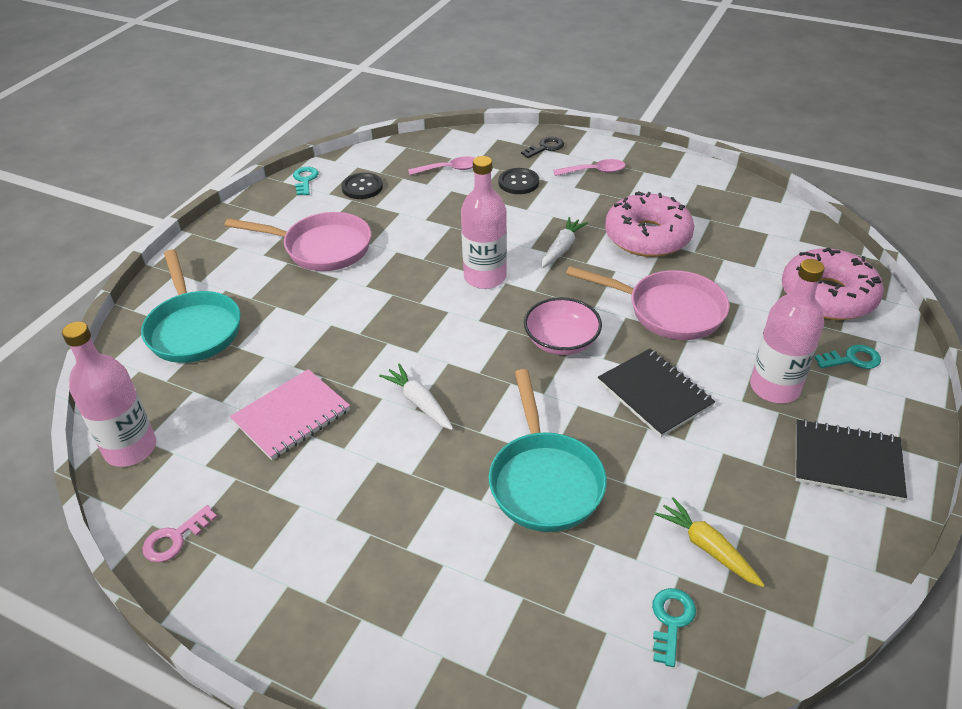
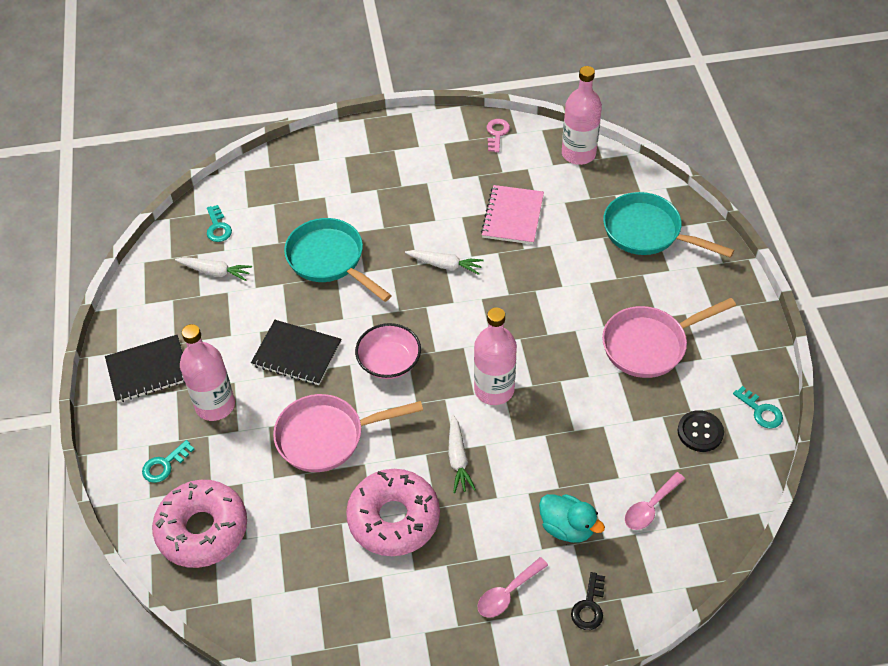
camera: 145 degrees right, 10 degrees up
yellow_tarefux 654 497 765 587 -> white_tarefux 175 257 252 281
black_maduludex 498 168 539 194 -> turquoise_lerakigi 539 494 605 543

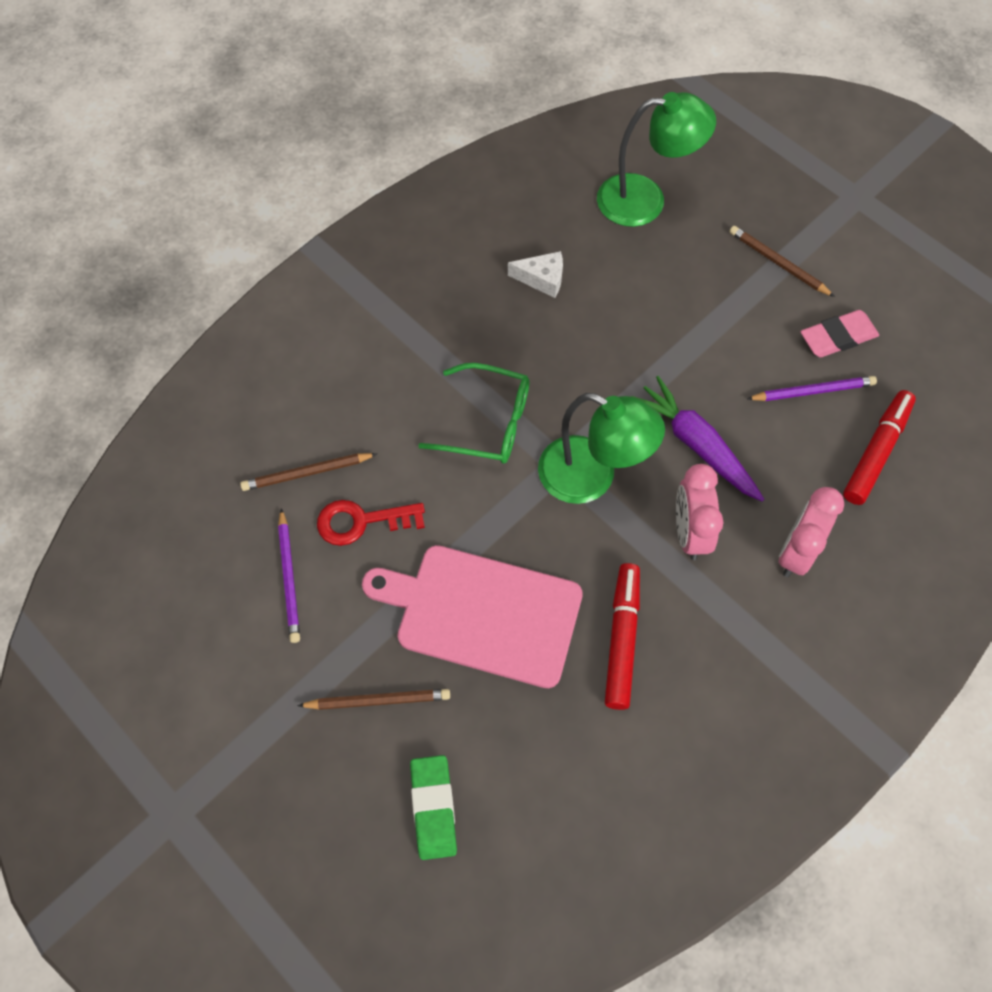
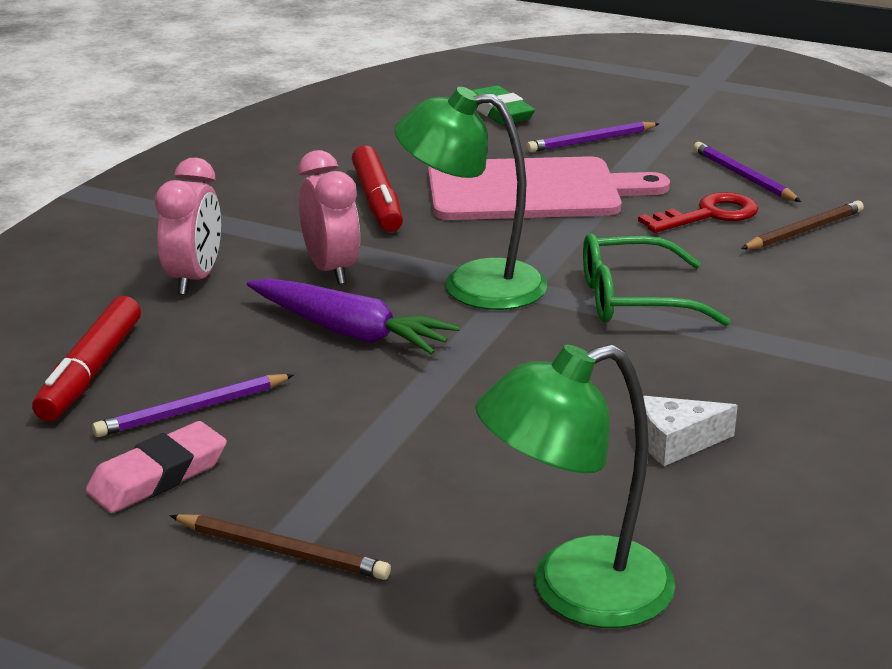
camera: 160 degrees right, 35 degrees down
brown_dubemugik 297 689 450 710 -> purple_dubemugik 526 122 660 152

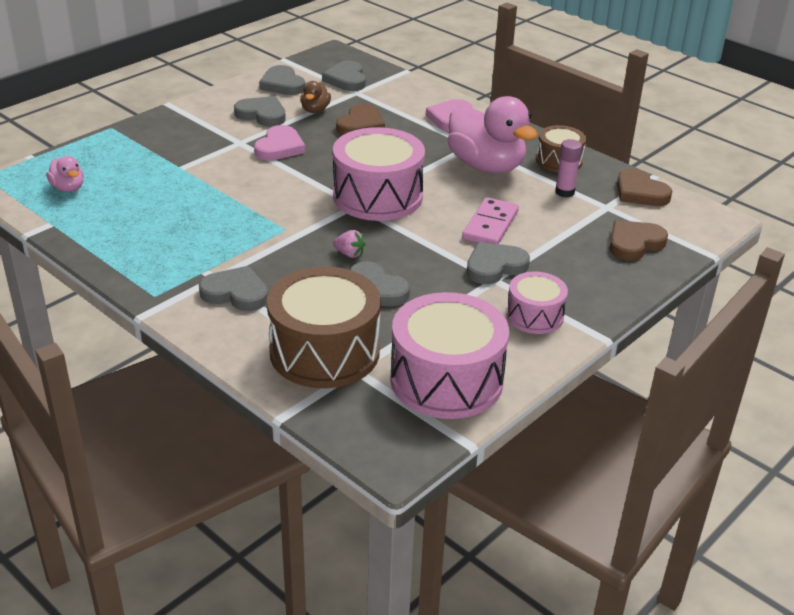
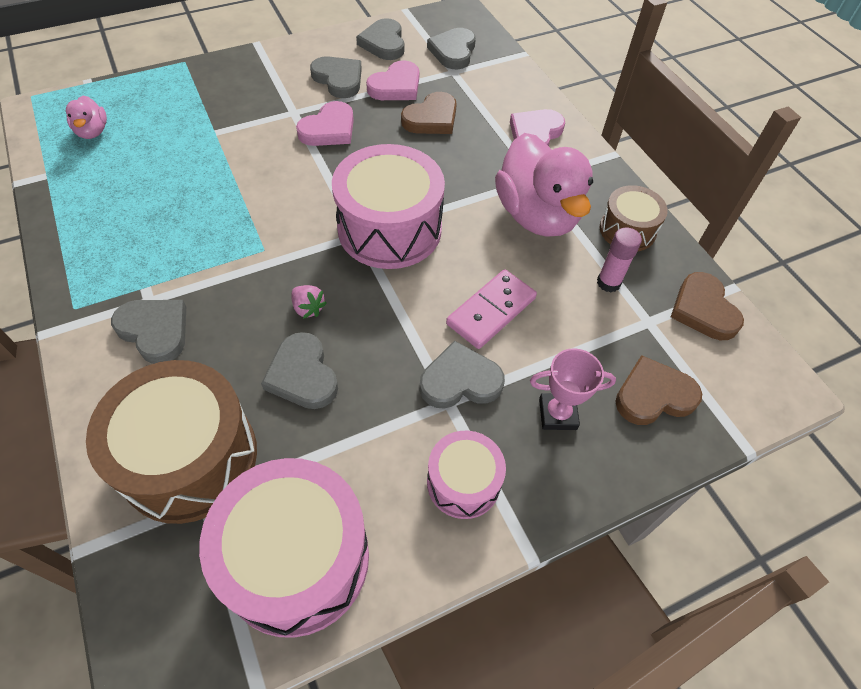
camera: 20 degrees right, 20 degrees up
brown_lerakigi 300 81 331 113 -> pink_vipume 366 60 419 100
none -> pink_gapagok 530 348 616 430

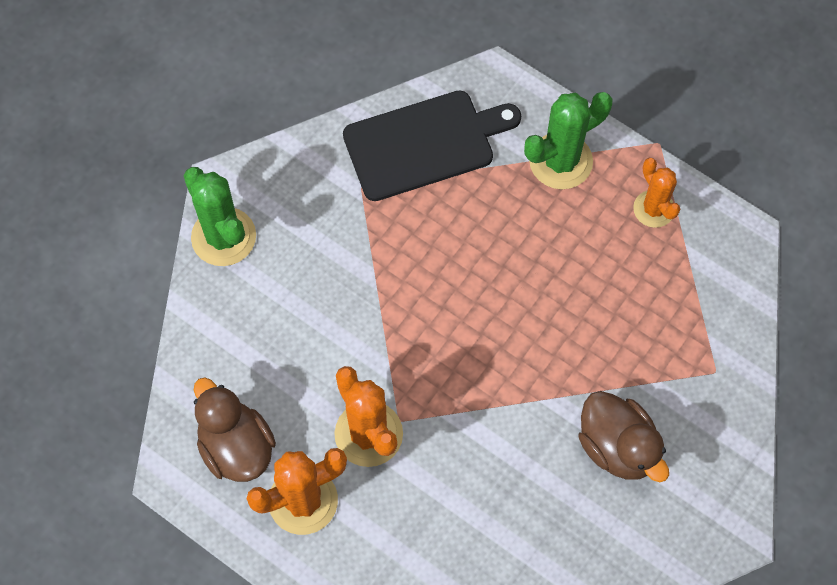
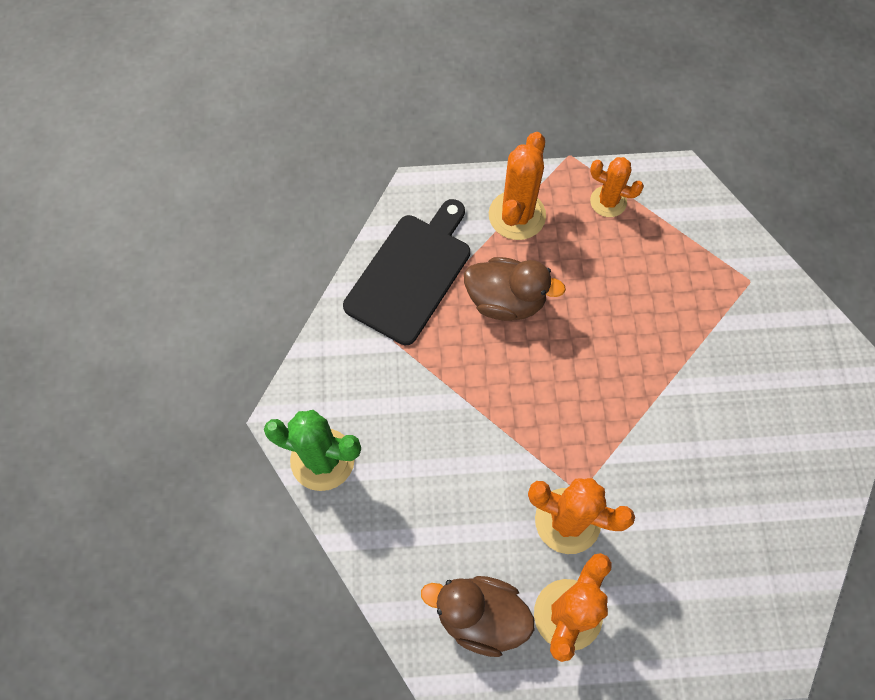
camera: 40 degrees left, 0 degrees up
brown_lerakigi 578 391 669 482 -> brown_lerakigi 464 257 566 321, shifted
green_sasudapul 524 92 613 189 -> orange_sasudapul 489 132 546 240

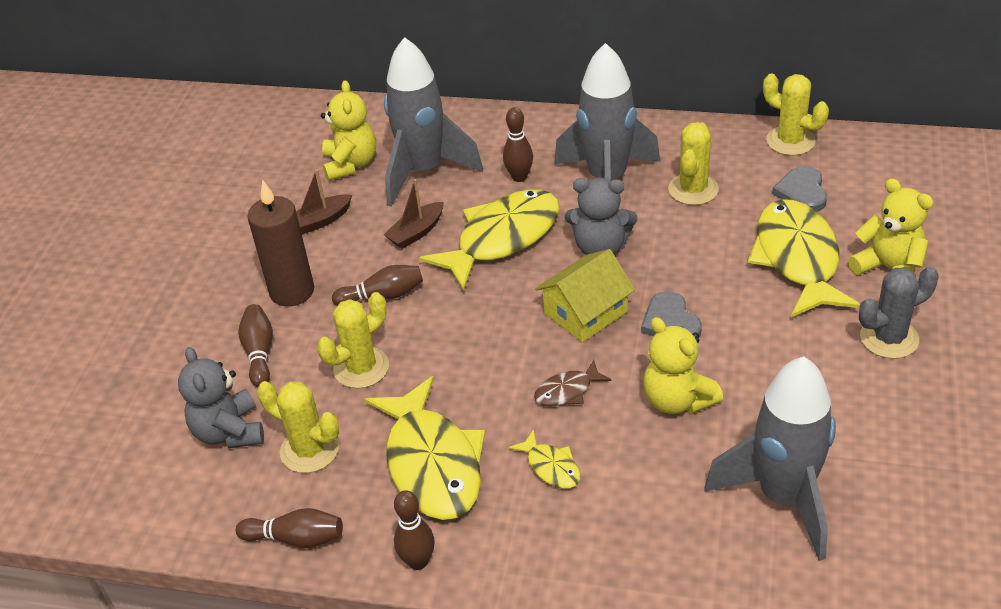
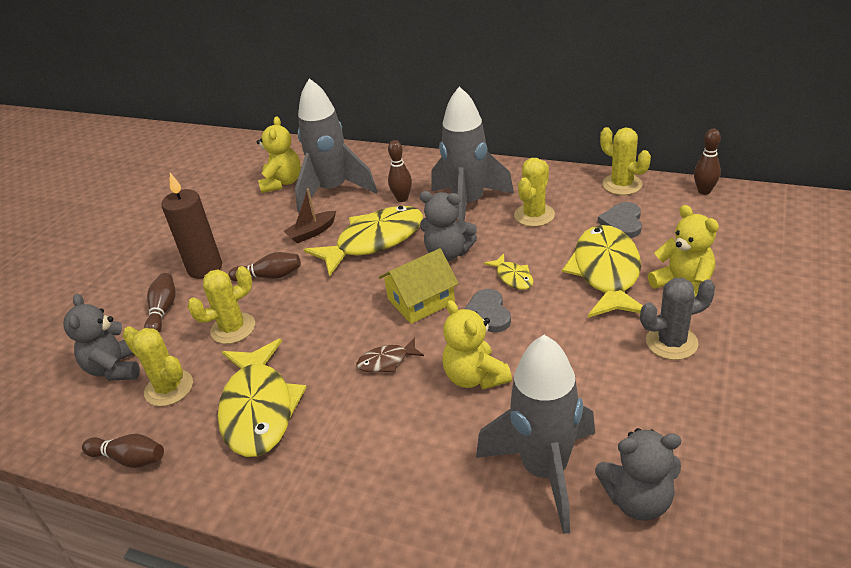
camera: 10 degrees right, 5 degrees down
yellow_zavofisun 508 429 581 489 -> yellow_zavofisun 484 253 534 290, shifted
none -> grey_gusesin 595 428 681 520
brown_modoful 394 490 435 570 -> brown_modoful 694 129 721 195, shifted
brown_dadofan 296 169 352 235 -> none

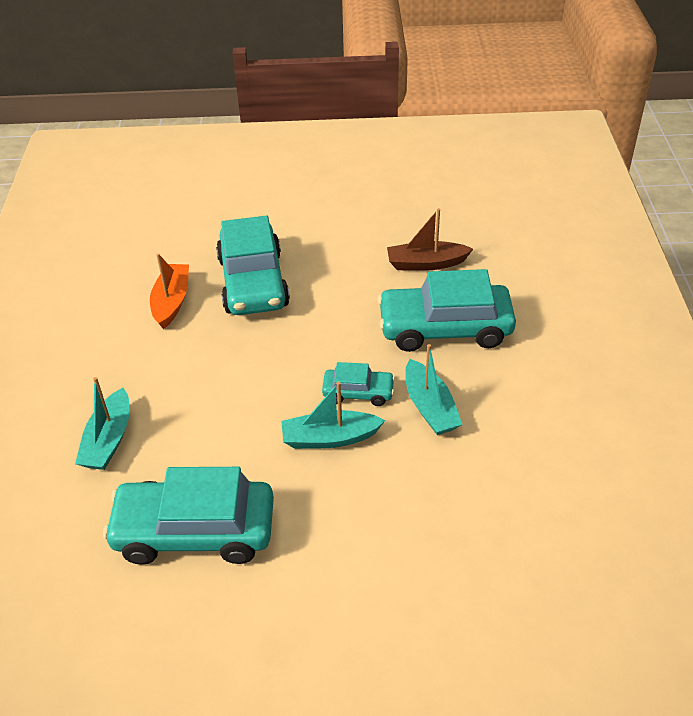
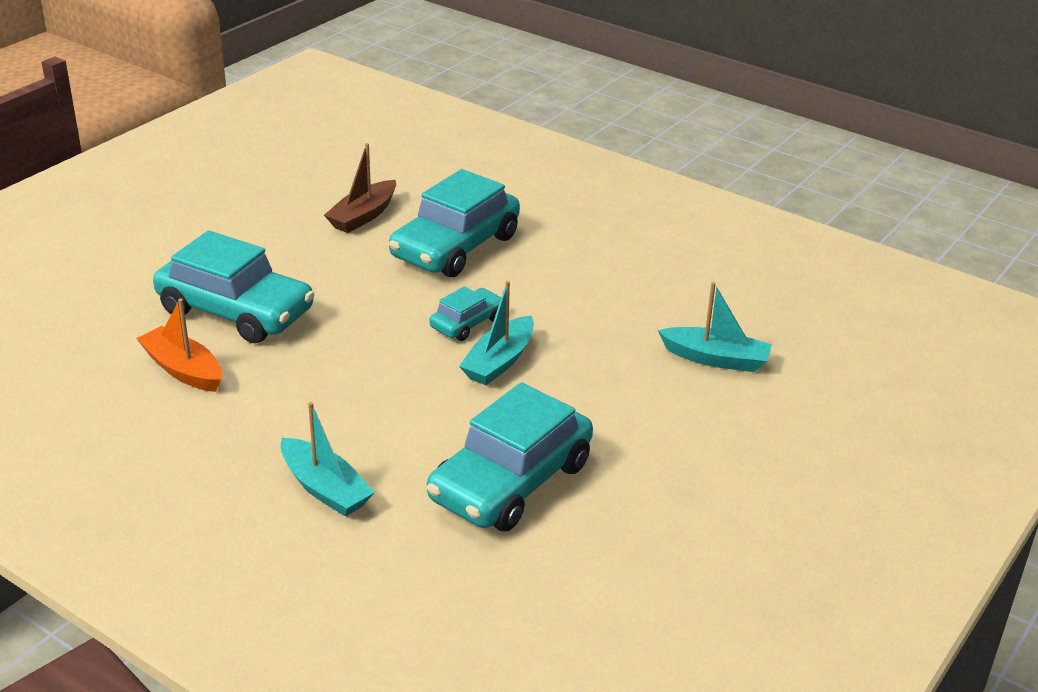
camera: 55 degrees left, 10 degrees down
turquoise_dadofan 405 344 463 435 -> turquoise_dadofan 658 282 772 372, shifted

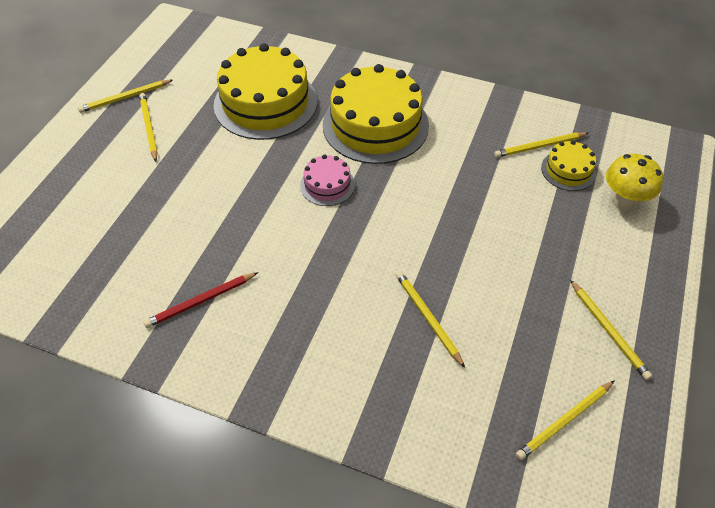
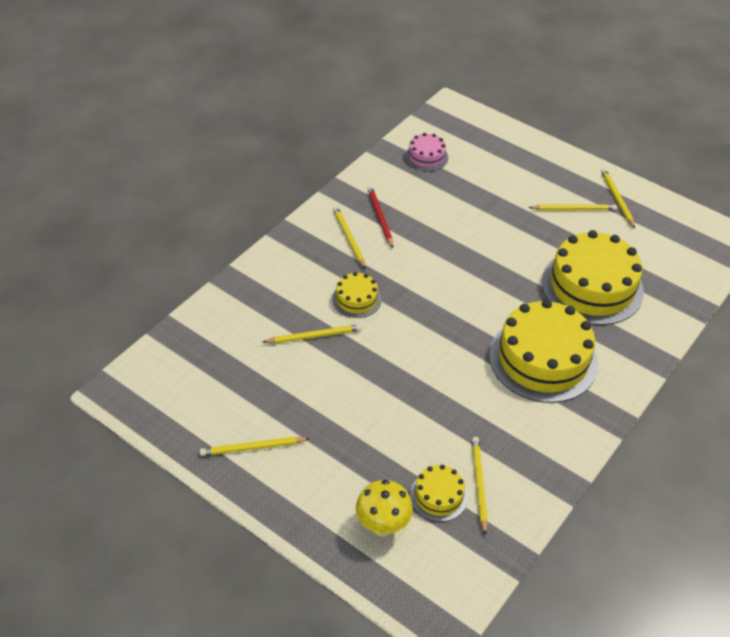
camera: 105 degrees right, 5 degrees down
none -> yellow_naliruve 332 272 382 318
yellow_dubemugik 516 380 615 460 -> yellow_dubemugik 333 206 366 269, shifted
pink_naliruve 300 155 355 206 -> pink_naliruve 405 133 448 171, shifted

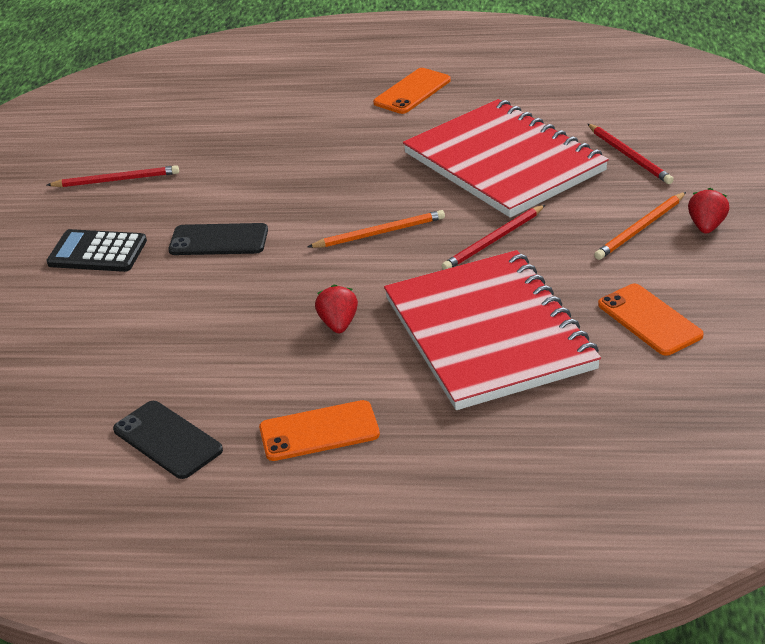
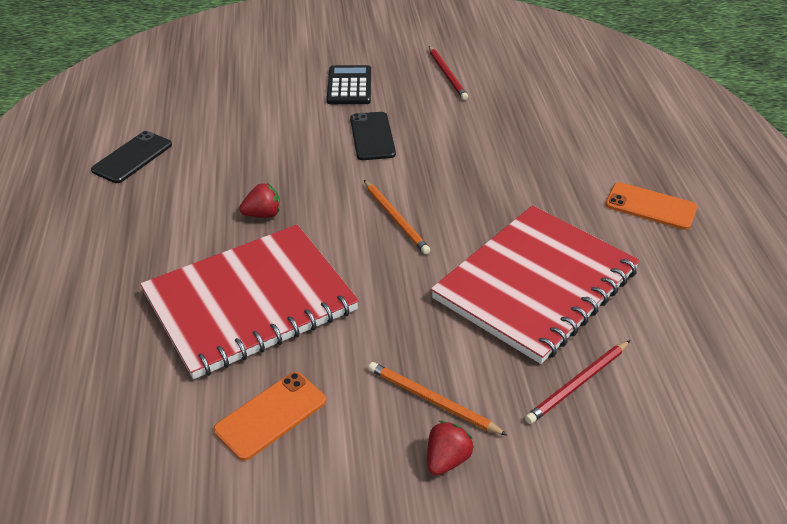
camera: 75 degrees right, 5 degrees up
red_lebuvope 688 188 730 234 -> red_lebuvope 427 421 474 476, 60 degrees counterclockwise
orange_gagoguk 259 400 380 461 -> none
red_dubemugik 442 205 545 270 -> none

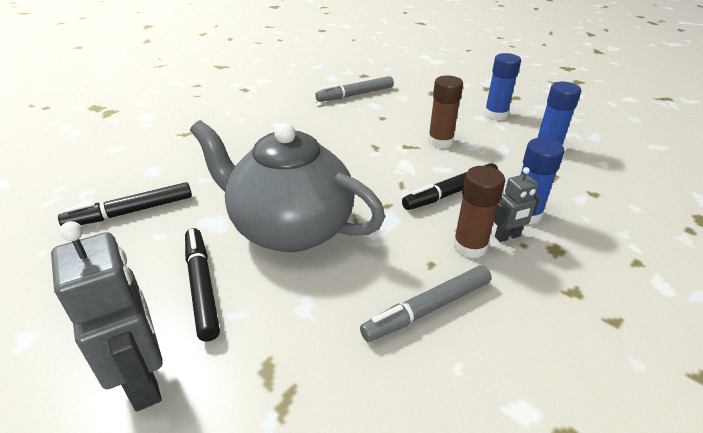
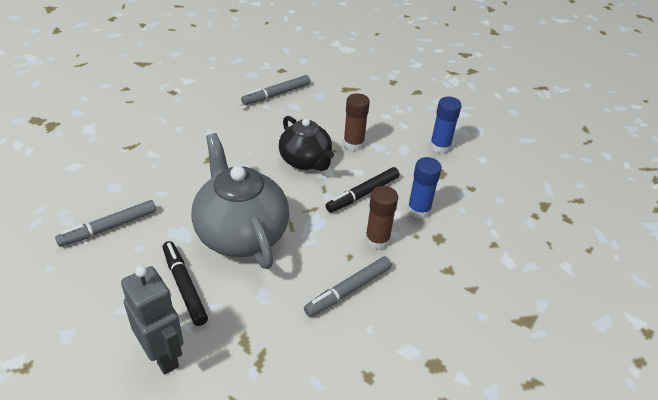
camera: 10 degrees left, 5 degrees up
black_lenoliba 58 182 192 226 -> grey_lenoliba 55 200 156 247
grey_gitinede 190 120 385 252 -> grey_gitinede 191 133 289 269, 45 degrees clockwise
none -> black_gitinede 279 116 334 171
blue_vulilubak 484 53 521 120 -> none
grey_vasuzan 494 167 540 242 -> none

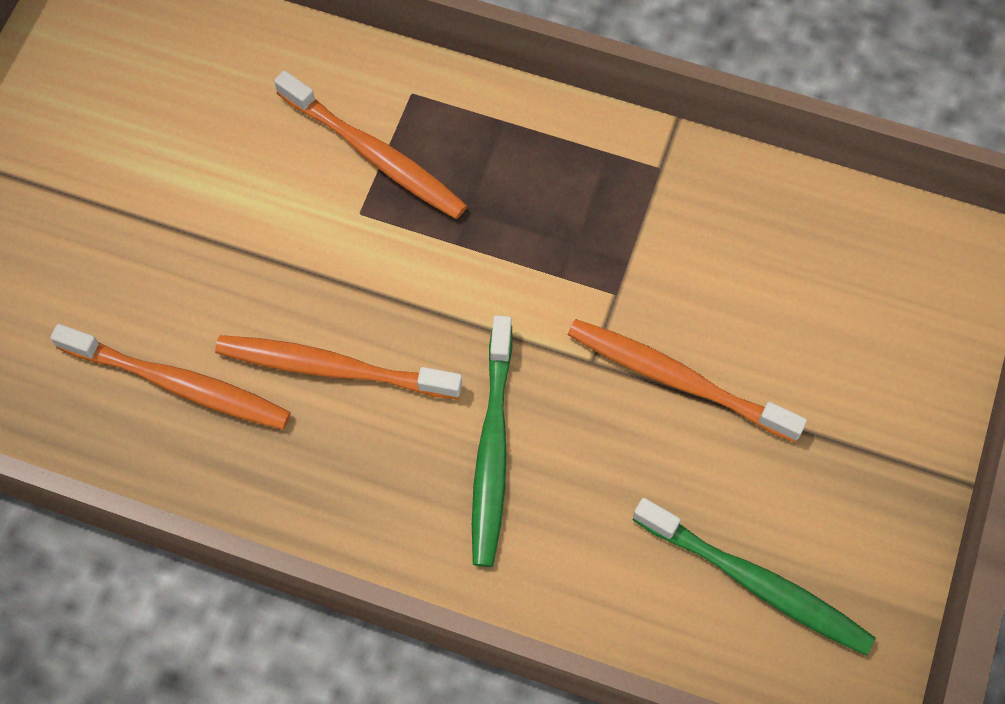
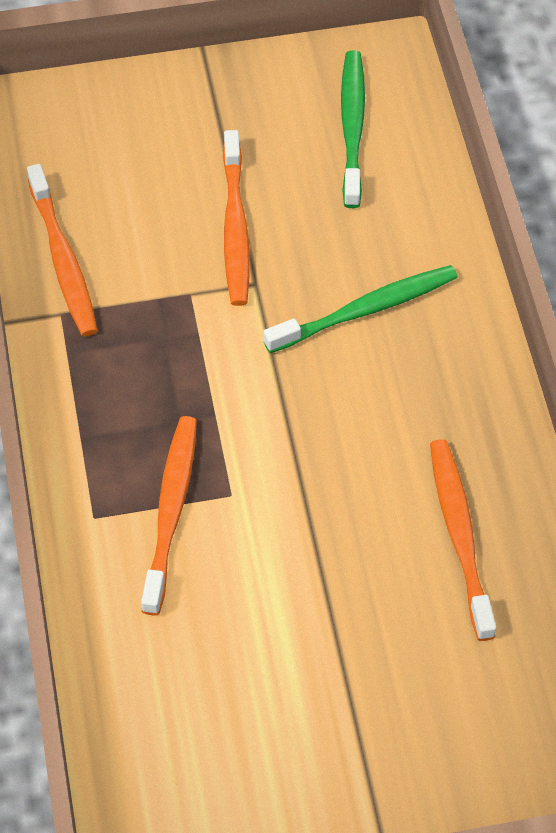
camera: 120 degrees left, 10 degrees down
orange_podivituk 215 335 462 399 -> orange_podivituk 27 164 97 336, shifted

